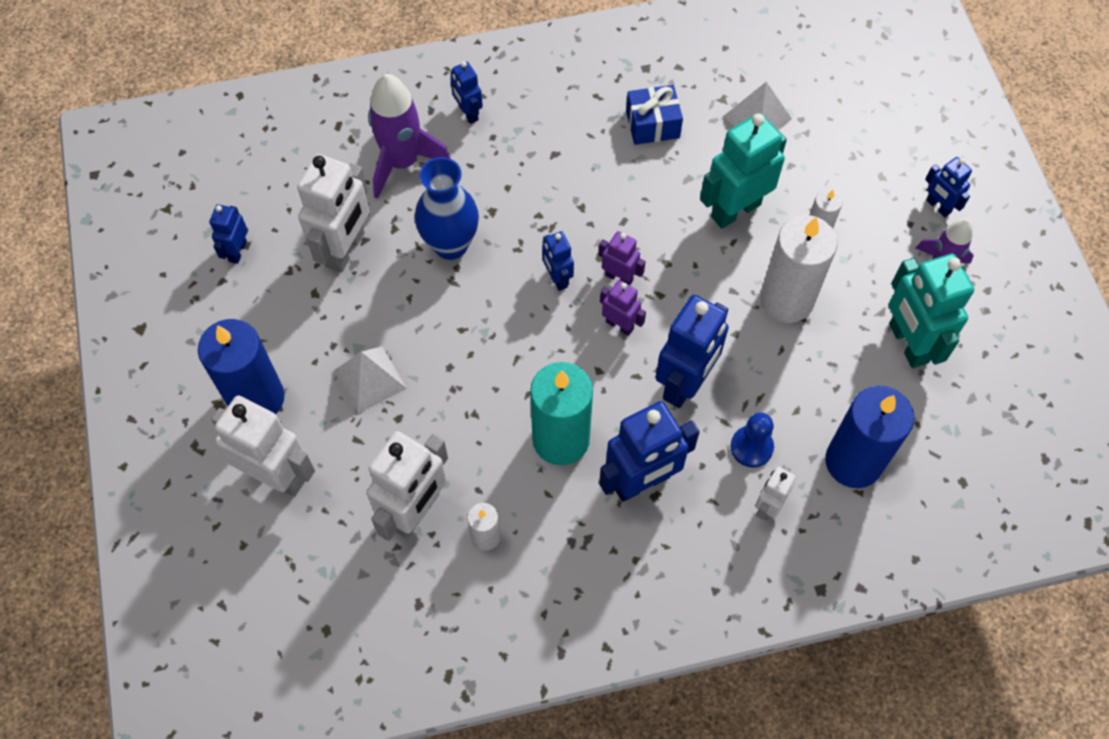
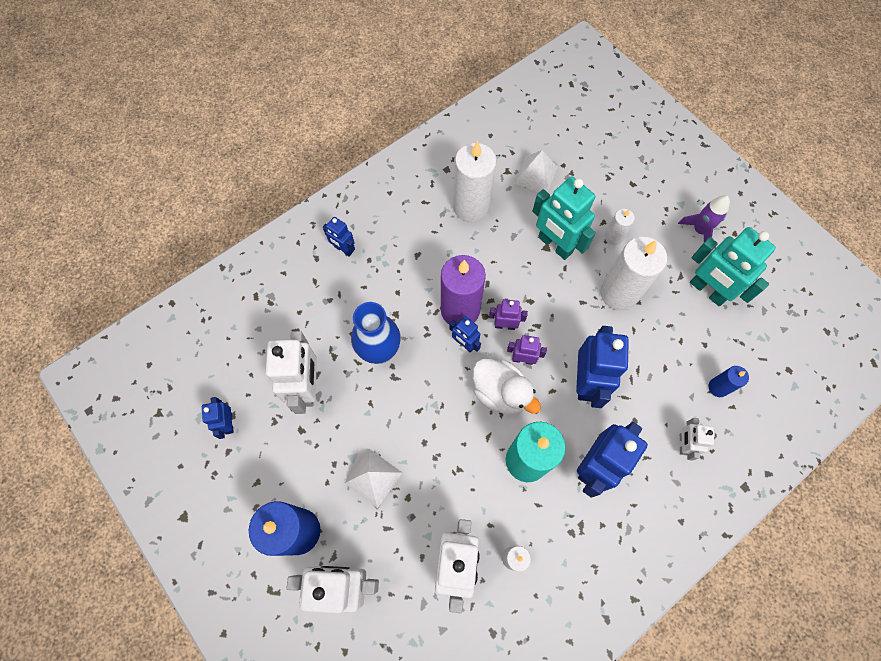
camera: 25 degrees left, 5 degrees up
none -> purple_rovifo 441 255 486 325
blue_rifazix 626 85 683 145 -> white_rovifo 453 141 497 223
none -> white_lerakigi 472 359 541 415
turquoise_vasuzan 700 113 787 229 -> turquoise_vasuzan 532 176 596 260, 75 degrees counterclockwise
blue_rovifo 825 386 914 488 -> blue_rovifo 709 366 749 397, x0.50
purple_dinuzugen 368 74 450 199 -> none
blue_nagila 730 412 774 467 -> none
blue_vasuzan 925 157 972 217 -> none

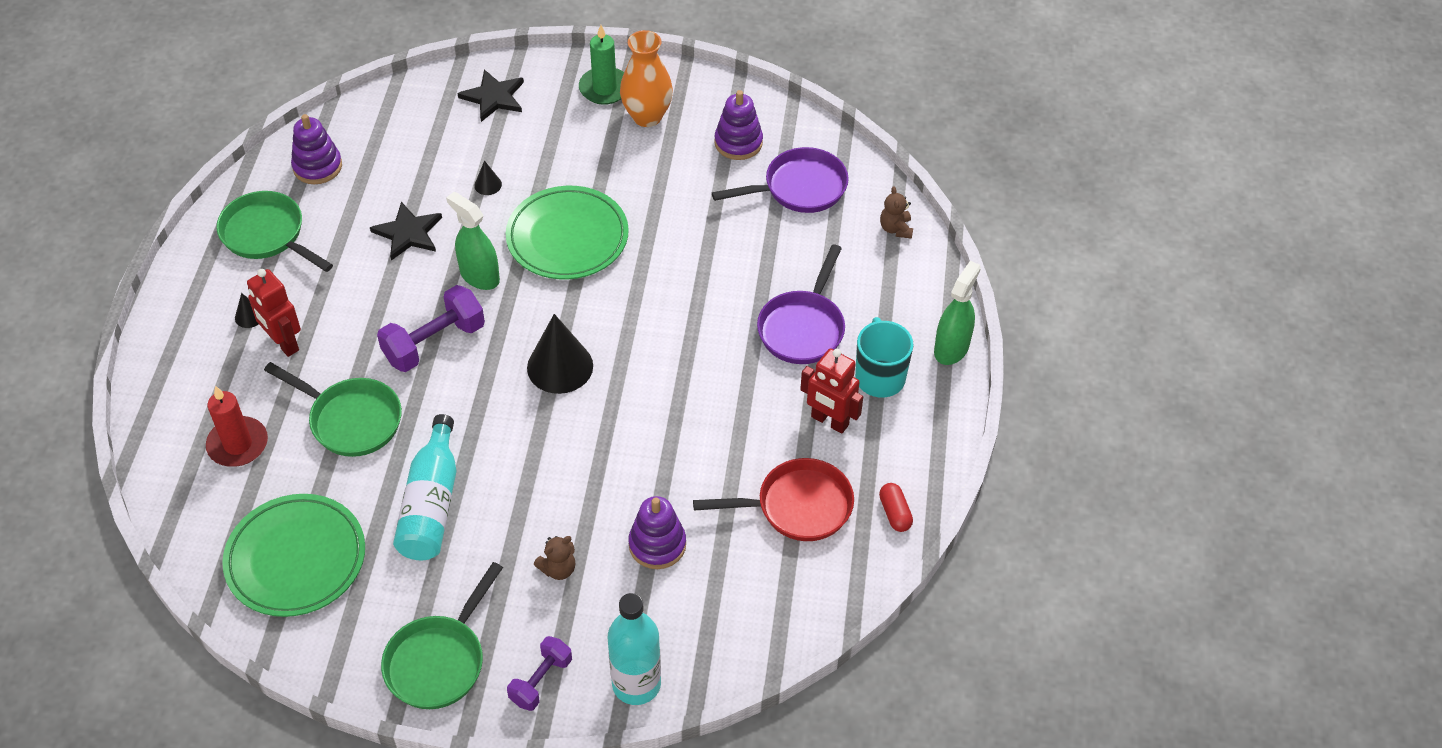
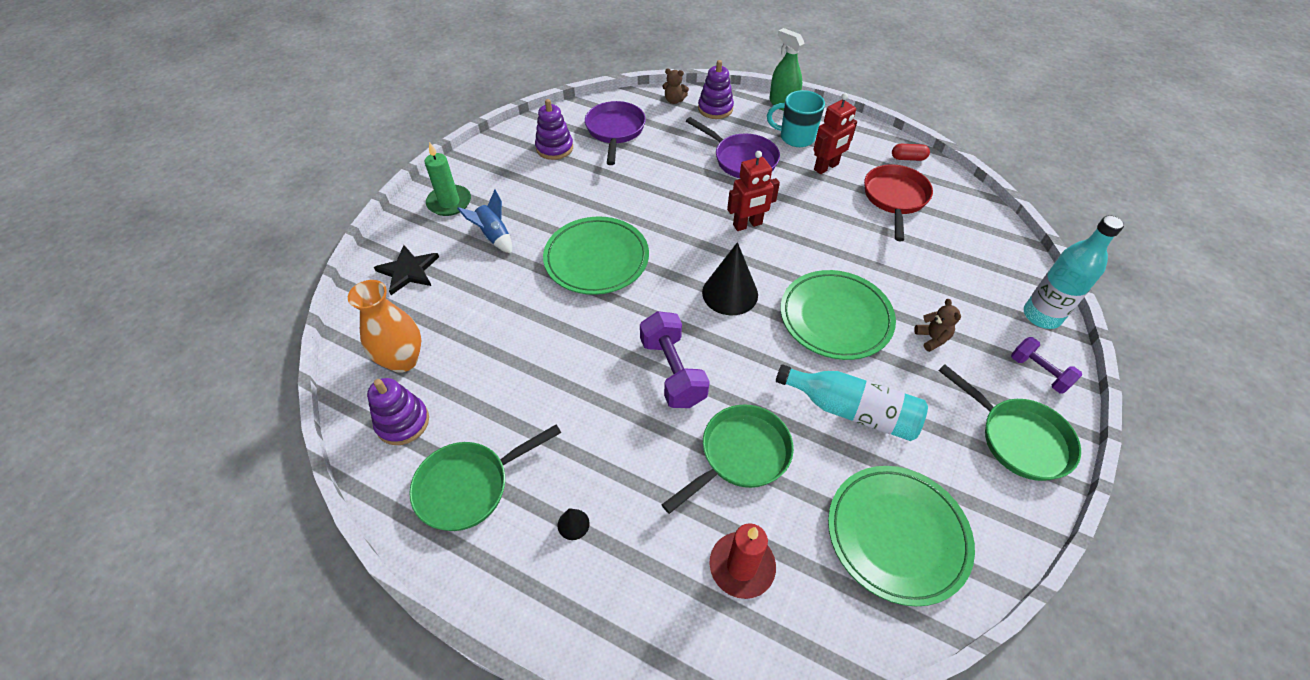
camera: 70 degrees left, 0 degrees up
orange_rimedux 620 30 673 127 -> orange_rimedux 348 280 421 373, shifted
none -> blue_dinuzugen 457 190 512 254
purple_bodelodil 629 496 686 569 -> purple_bodelodil 698 60 734 119, shifted
red_vasuzan 247 269 301 357 -> red_vasuzan 727 151 780 231, shifted
none -> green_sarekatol 780 270 896 360
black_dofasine 370 202 442 261 -> none
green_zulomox 446 192 500 290 -> none
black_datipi 474 161 502 195 -> none

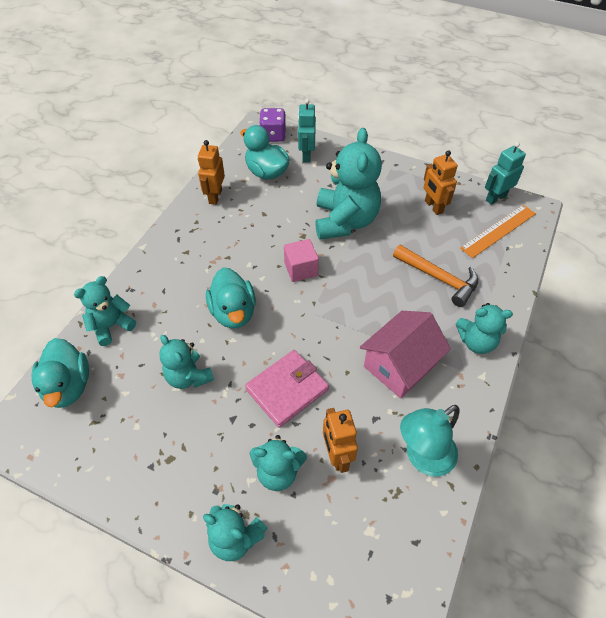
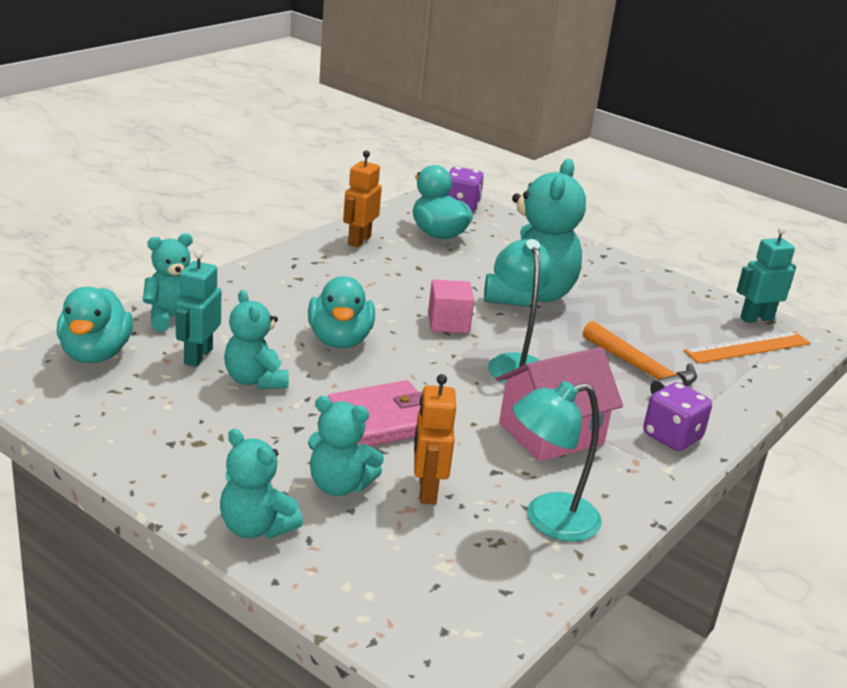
camera: 10 degrees right, 25 degrees down
turquoise_vasuzan 298 99 316 163 -> turquoise_vasuzan 175 250 221 367, shifted
none -> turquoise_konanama 488 239 553 383
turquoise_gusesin 456 303 513 354 -> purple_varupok 643 382 712 451
orange_vasuzan 423 150 458 215 -> none

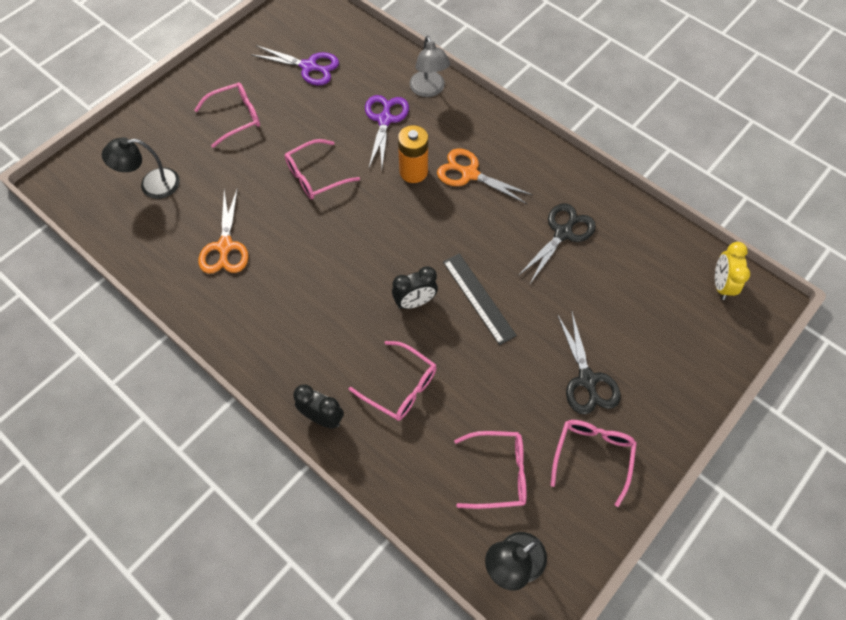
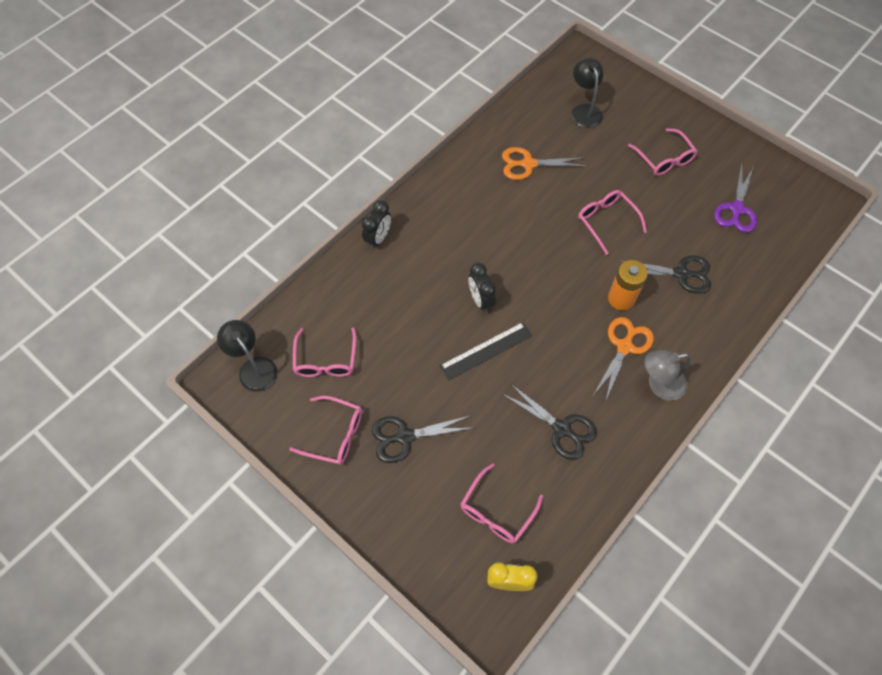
camera: 90 degrees right, 0 degrees up
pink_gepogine 349 341 437 421 -> pink_gepogine 461 463 543 544, shifted
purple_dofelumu 365 95 409 167 -> black_dofelumu 620 255 711 294
grey_konanama 409 36 450 97 -> grey_konanama 645 350 691 401, shifted

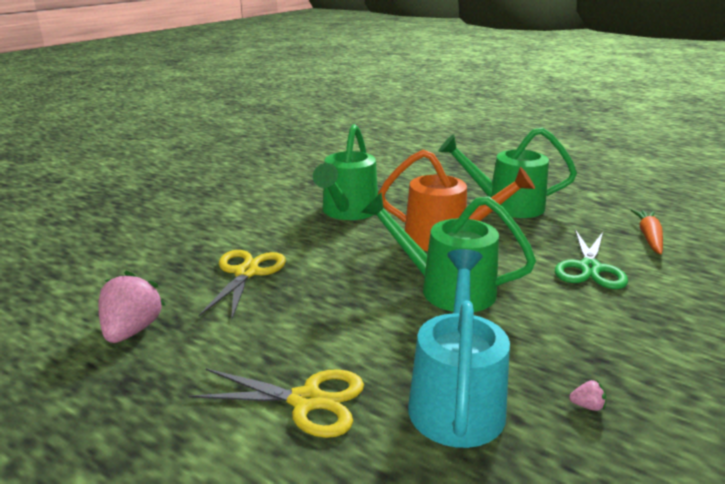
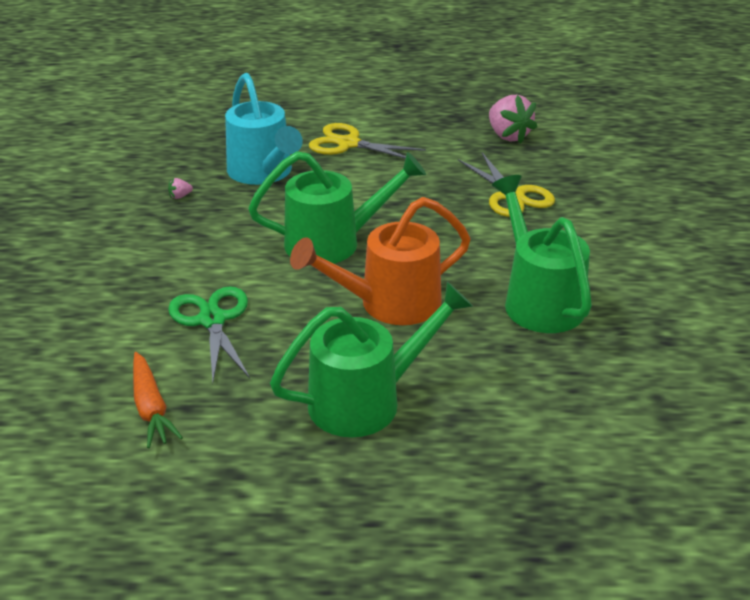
camera: 145 degrees right, 10 degrees up
yellow_dofelumu 189 368 364 438 -> yellow_dofelumu 309 123 426 158, 45 degrees clockwise

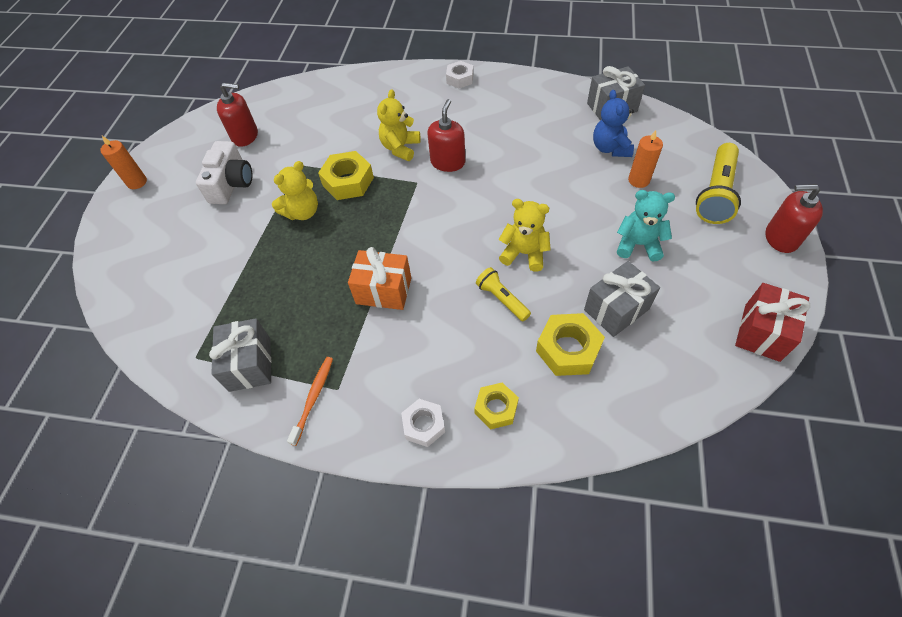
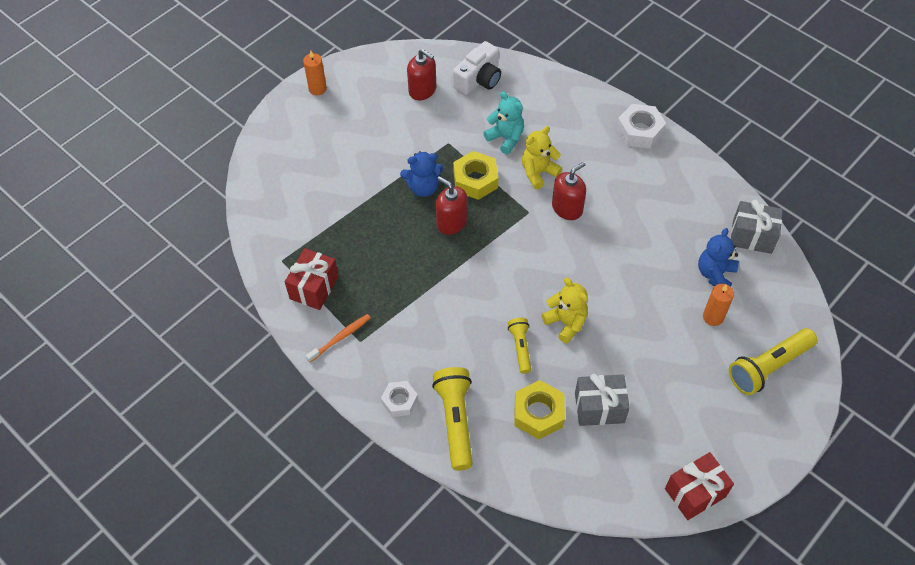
camera: 30 degrees right, 0 degrees up
grey_rifazix 209 318 271 392 -> red_rifazix 285 248 339 310
yellow_gusesin 272 161 318 220 -> blue_gusesin 400 151 443 197
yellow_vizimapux 474 383 519 429 -> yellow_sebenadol 432 367 473 470
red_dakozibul 765 184 823 253 -> red_dakozibul 436 176 467 235, shifted
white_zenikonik 196 141 252 204 -> white_zenikonik 453 41 501 95, shifted
turquoise_gusesin 617 190 675 262 -> turquoise_gusesin 483 91 524 154, shifted
white_vizimapux 446 61 473 89 -> white_vizimapux 616 104 666 149, x1.52
orange_rifazix 348 247 411 310 -> none

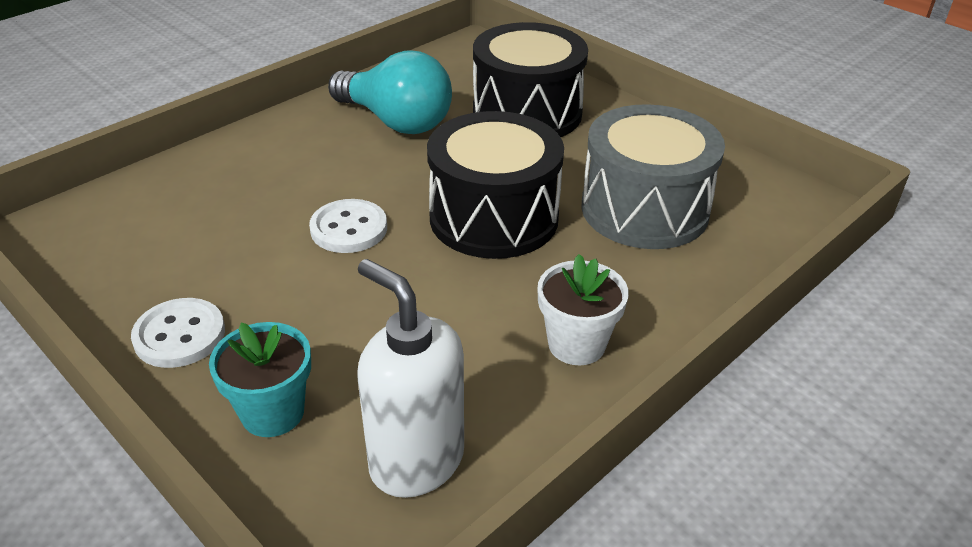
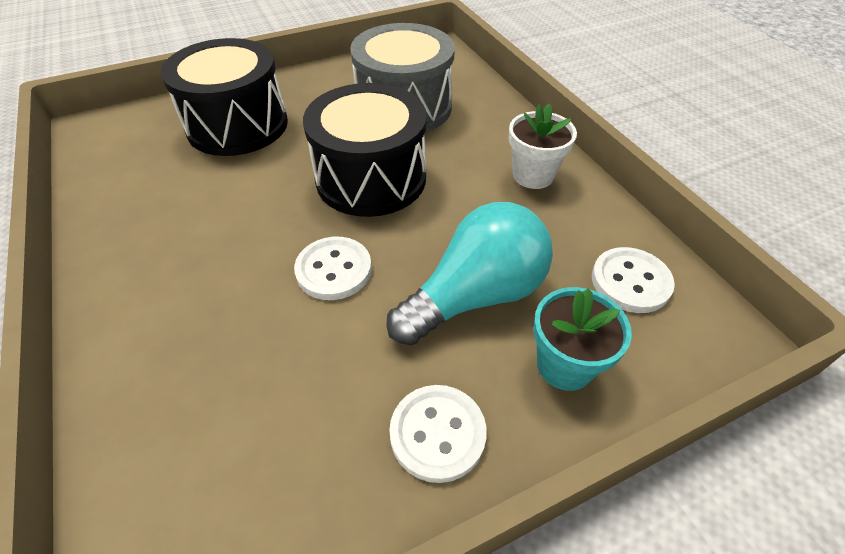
camera: 70 degrees left, 10 degrees up
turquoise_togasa 328 50 452 134 -> turquoise_togasa 386 202 553 345, shifted
white_dakozibul 357 259 464 498 -> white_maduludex 592 247 675 313

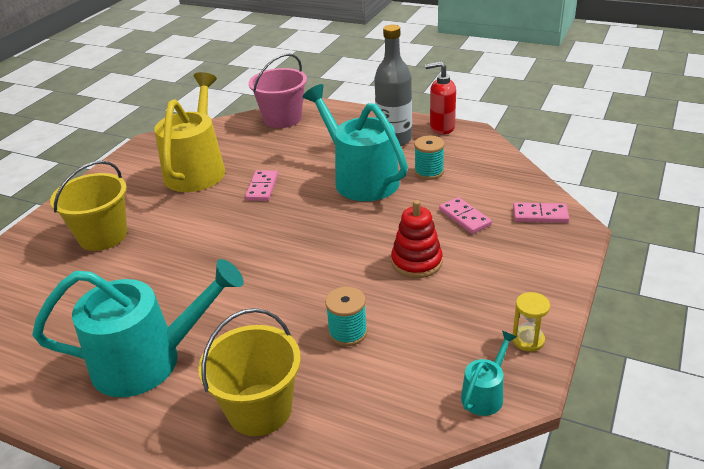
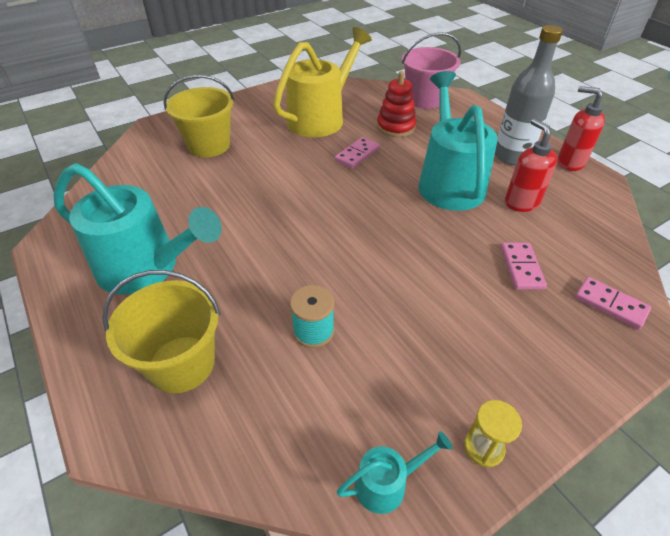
camera: 30 degrees right, 10 degrees up
red_bodelodil 391 200 442 278 -> red_bodelodil 377 71 416 137, shifted
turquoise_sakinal 414 135 445 180 -> red_dakozibul 505 118 557 212

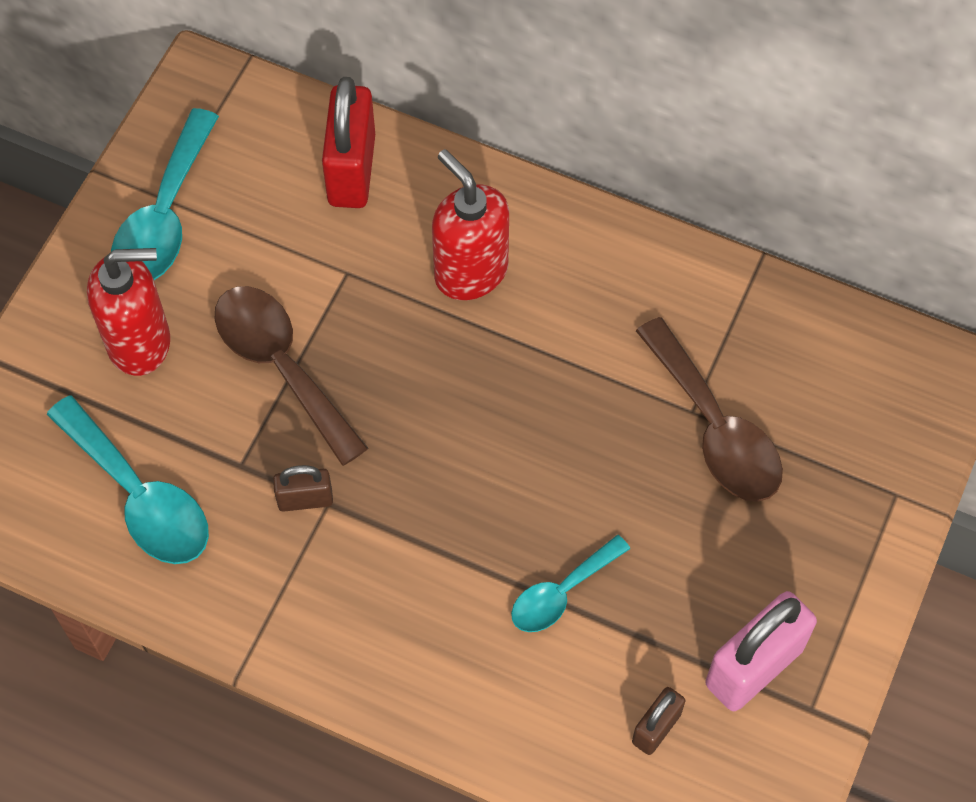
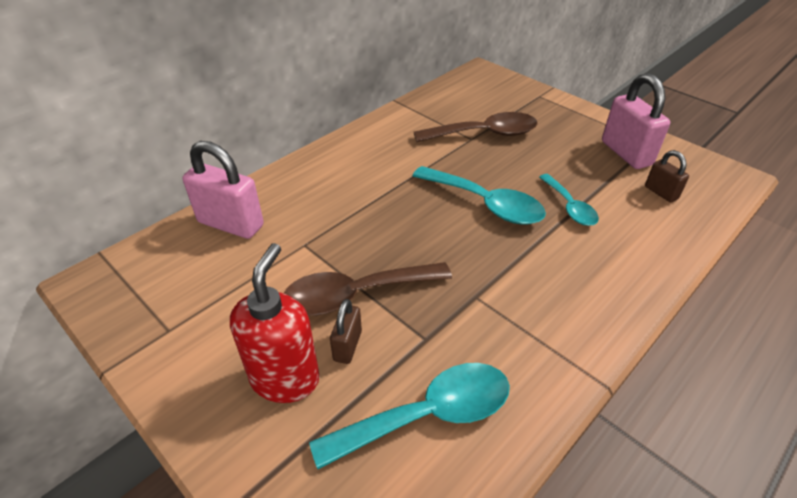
camera: 70 degrees left, 20 degrees down
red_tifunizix 322 77 375 208 -> pink_tifunizix 183 141 264 239
brown_tifunizix 273 465 333 512 -> brown_tifunizix 330 299 362 364, shifted
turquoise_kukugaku 111 108 219 280 -> turquoise_kukugaku 412 166 546 225, shifted
red_dakozibul 432 149 509 300 -> none

